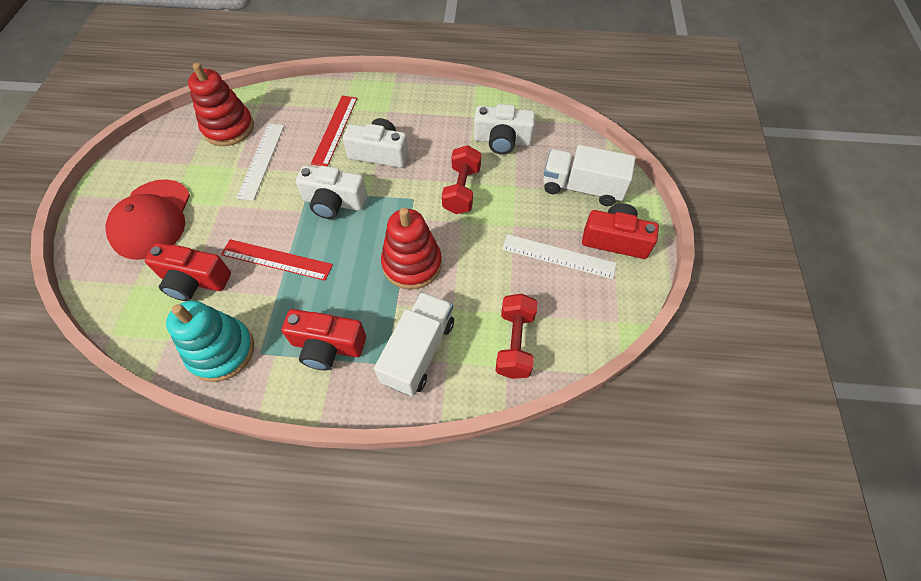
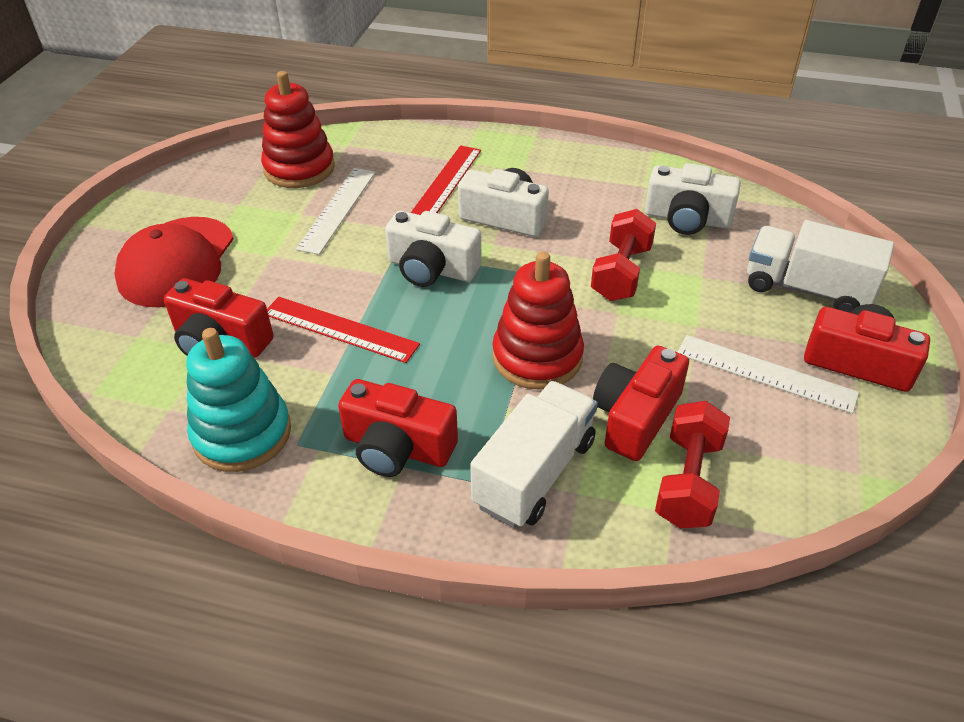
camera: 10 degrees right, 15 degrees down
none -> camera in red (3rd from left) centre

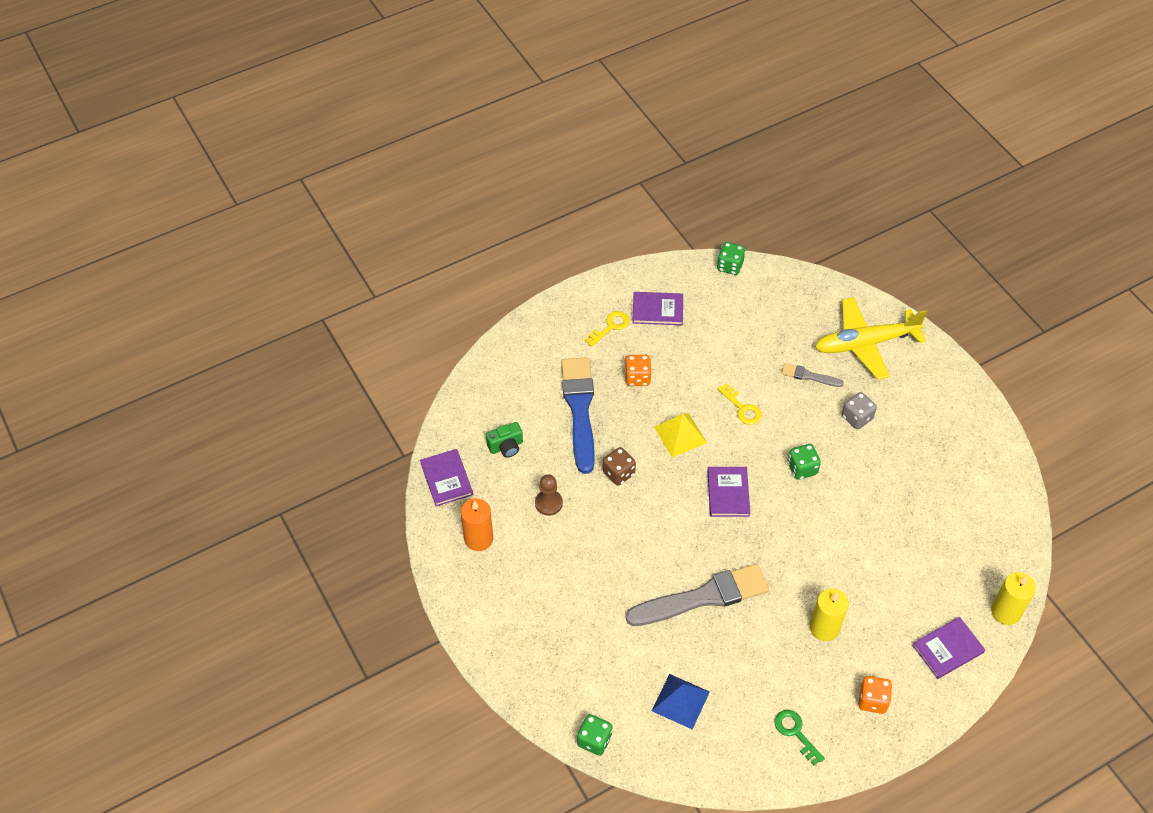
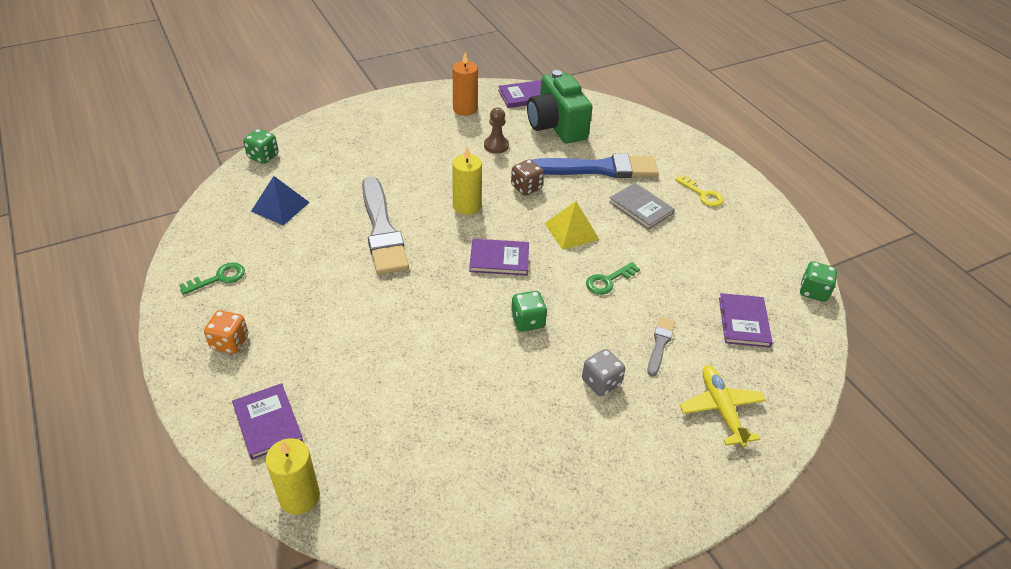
camera: 90 degrees right, 10 degrees down
book in purple (2nd from left in the first image) centre -> book in purple (4th from left) middle right, moved
plane in yellow middle right -> plane in yellow bottom right, x0.65
dice in orange (1st from left) centre -> book in grey centre
key in yellow (2nd from left) centre -> key in green (2nd from left) centre
camera in green centre -> camera in green top centre, x2.12
candle in yellow (1st from left in the first image) bottom right -> candle in yellow (2nd from left) top centre, moved

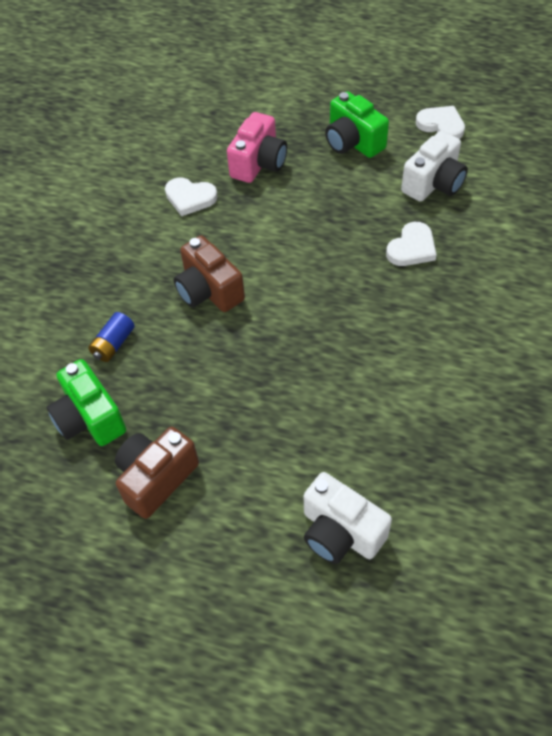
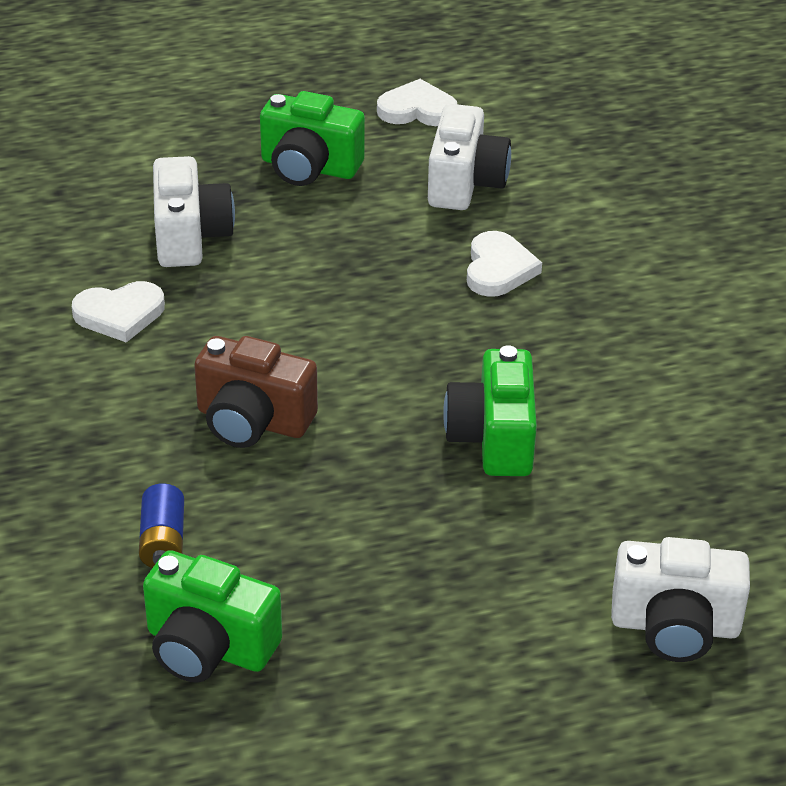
camera: 35 degrees left, 15 degrees down
camera in pink top centre -> camera in white (1st from left) top left
camera in brown (1st from left) middle left -> none
none -> camera in green (3rd from left) centre

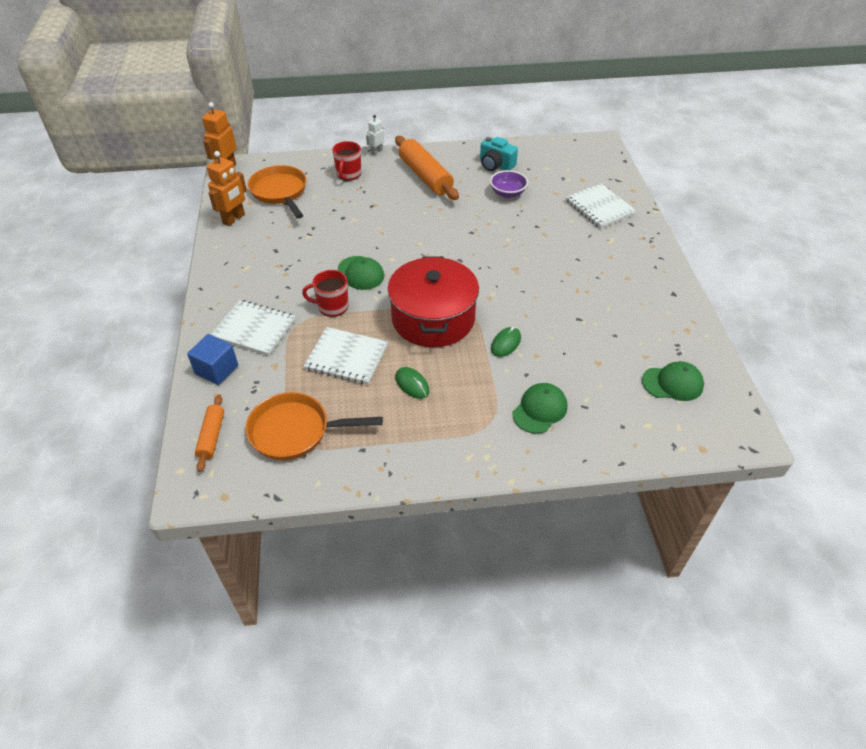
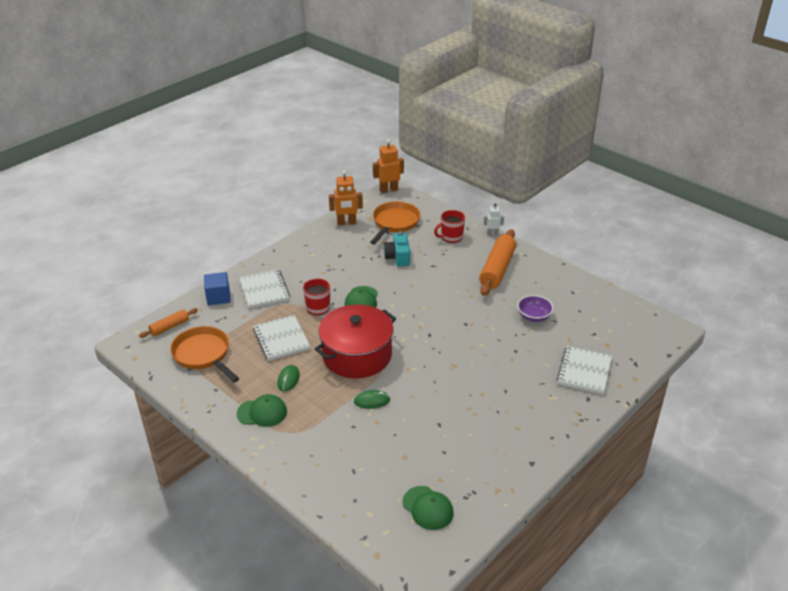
camera: 50 degrees right, 10 degrees down
camera in turquoise top centre -> camera in turquoise centre, moved
cap in green (2nd from left in the first image) centre -> cap in green (1st from left) bottom left, moved

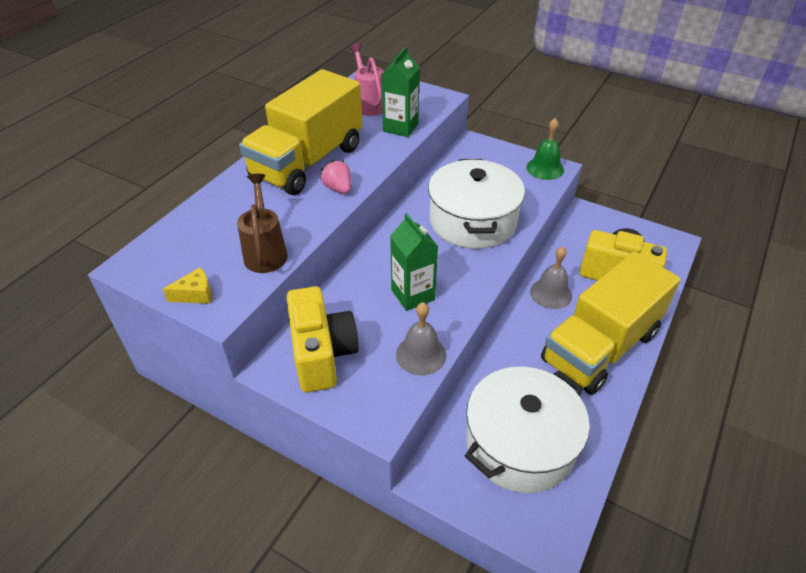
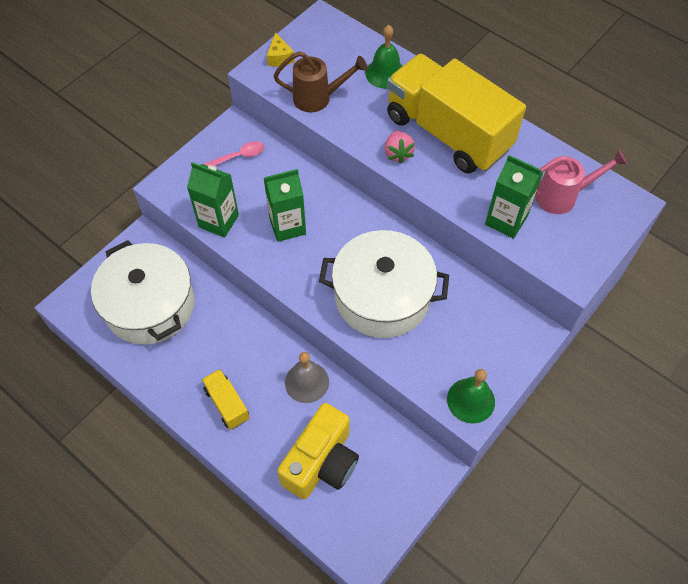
camera: 100 degrees right, 15 degrees up
strawberry in pink top centre, 105 degrees clockwise
truck in yellow (2nd from left in the first image) middle right -> truck in yellow (1st from left) bottom left, x0.42
camera in yellow (1st from left) centre -> spoon in pink top centre
bell in grey (1st from left) centre -> carton in green (1st from left) middle left
none -> bell in green (1st from left) top centre

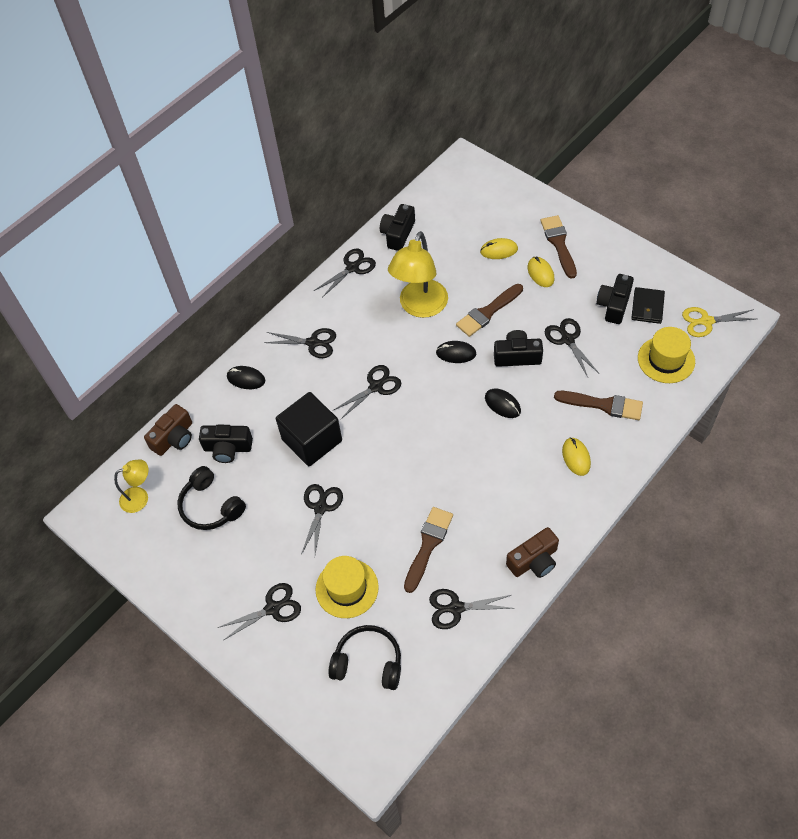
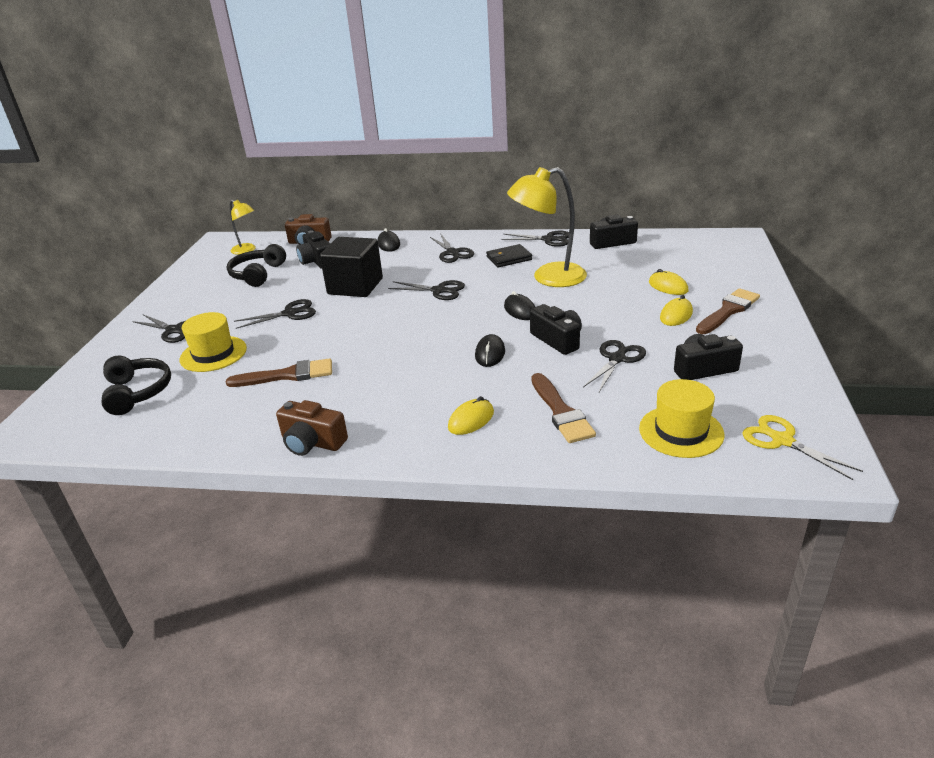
camera: 55 degrees right, 25 degrees down
brush in brown (2nd from left) centre -> none
wallet in black middle right -> wallet in black centre, moved
scissors in black (6th from left) bottom centre -> none

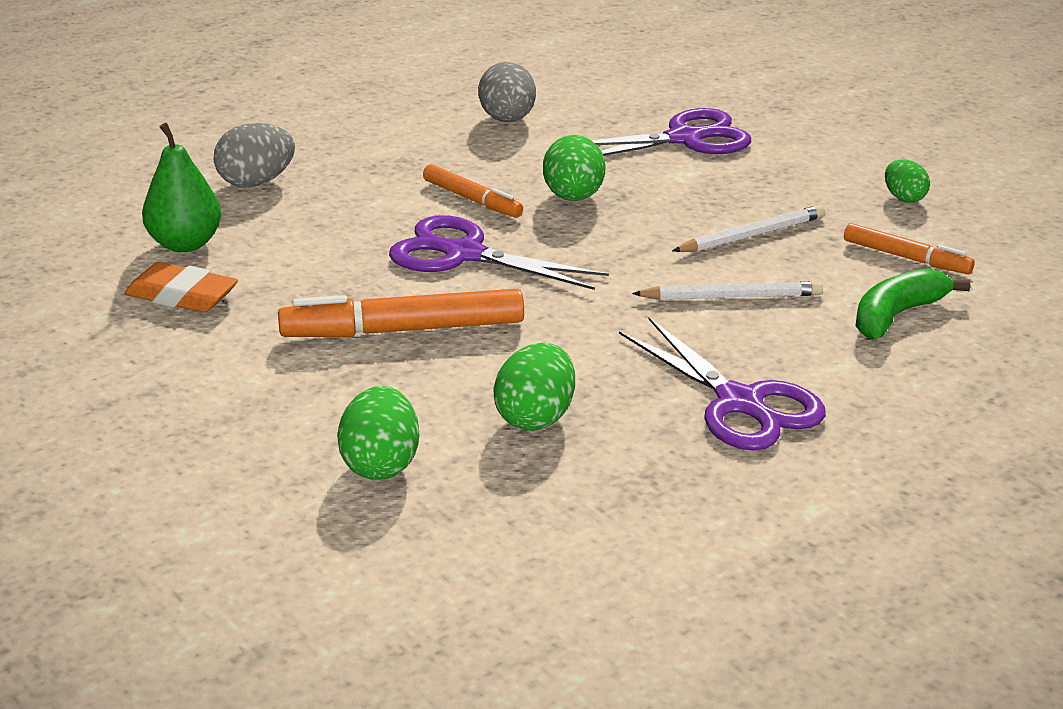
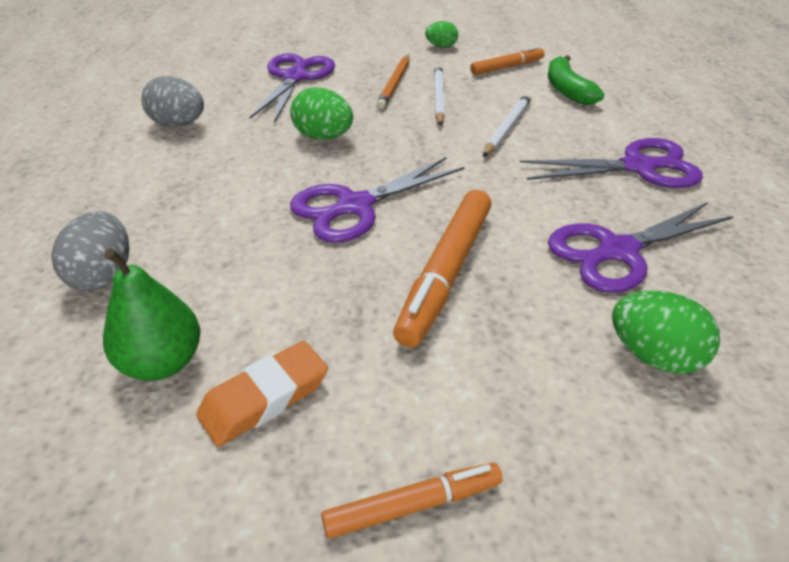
camera: 60 degrees left, 10 degrees up
marker in orange (2nd from left in the first image) top centre -> marker in orange (1st from left) bottom centre, moved
egg in green (2nd from left) centre -> scissors in purple (4th from left) middle right
none -> pencil in orange top centre

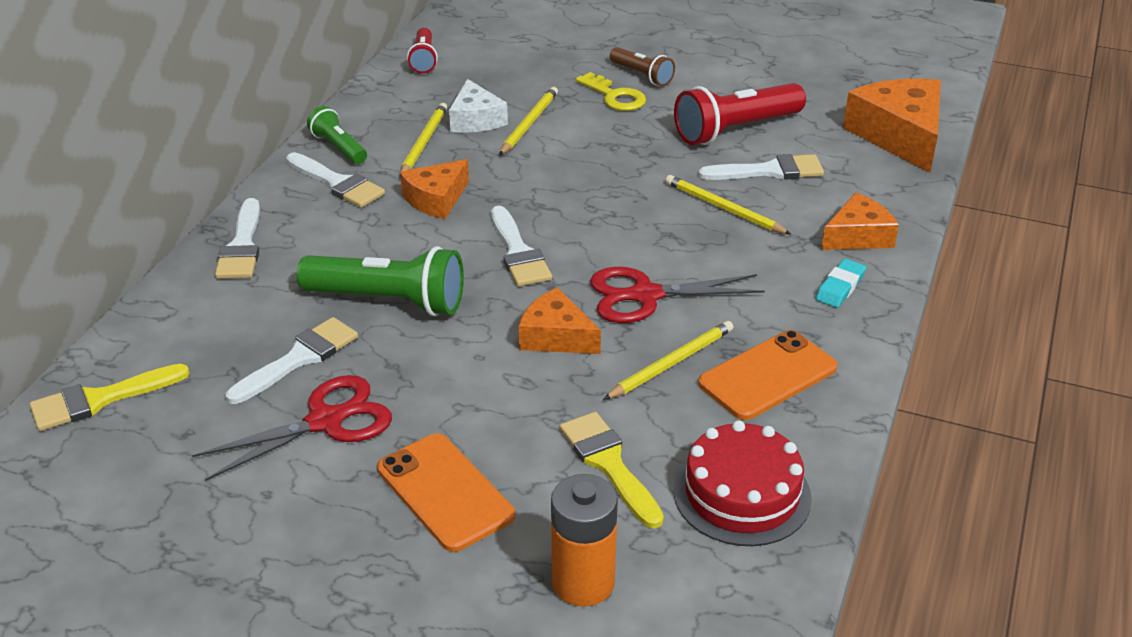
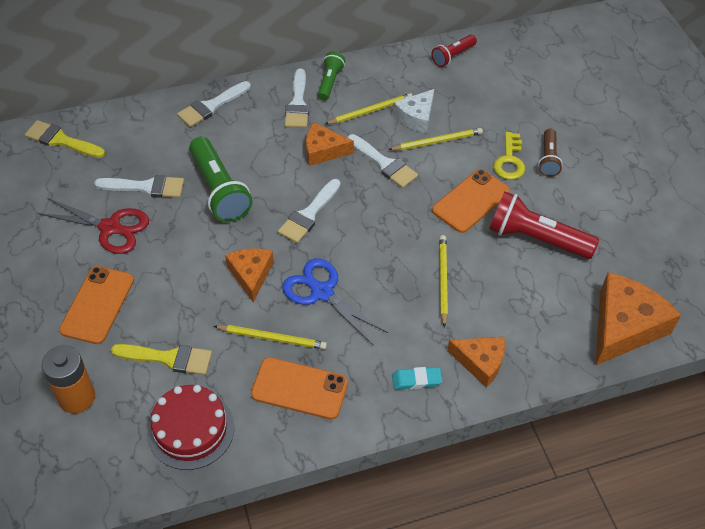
camera: 50 degrees right, 15 degrees up
brush in white (5th from left) top right -> brush in white (5th from left) top centre, moved
scissors in red (2nd from left) centre -> scissors in blue centre
brush in yellow (2nd from left) bottom centre -> brush in yellow (2nd from left) bottom left, 75 degrees clockwise
none -> phone in orange (3rd from left) middle right

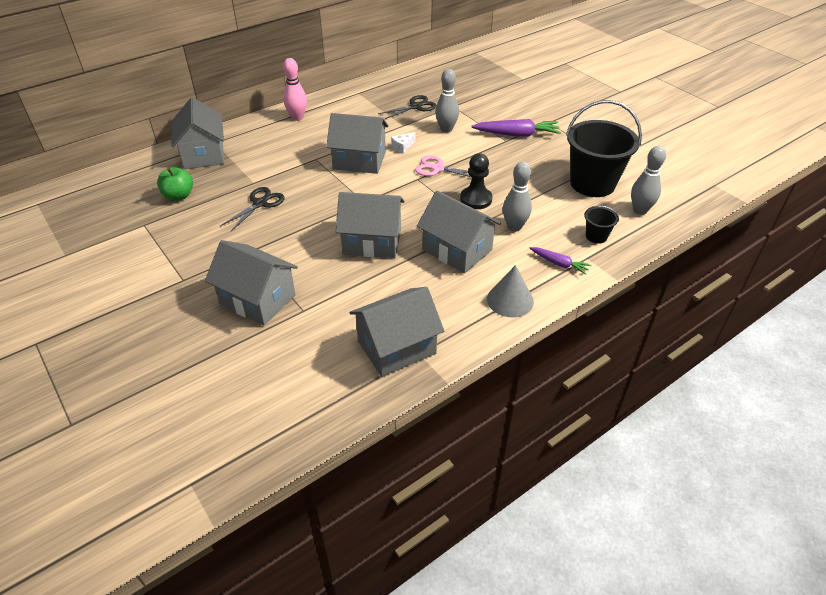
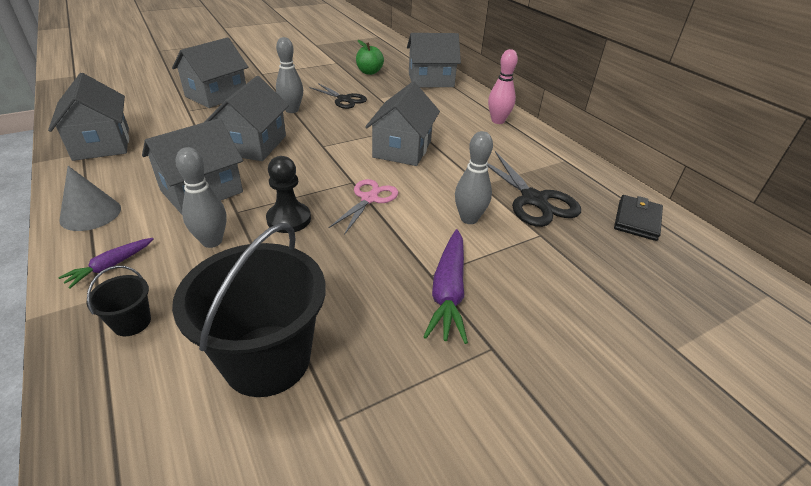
camera: 95 degrees right, 5 degrees down
scissors in black (2nd from left) top centre -> scissors in black (2nd from left) centre, x1.51
cheese in white top centre -> none
bowling pin in grey (3rd from left in the first image) top right -> bowling pin in grey (2nd from left) top centre, moved
none -> wallet in black middle right

